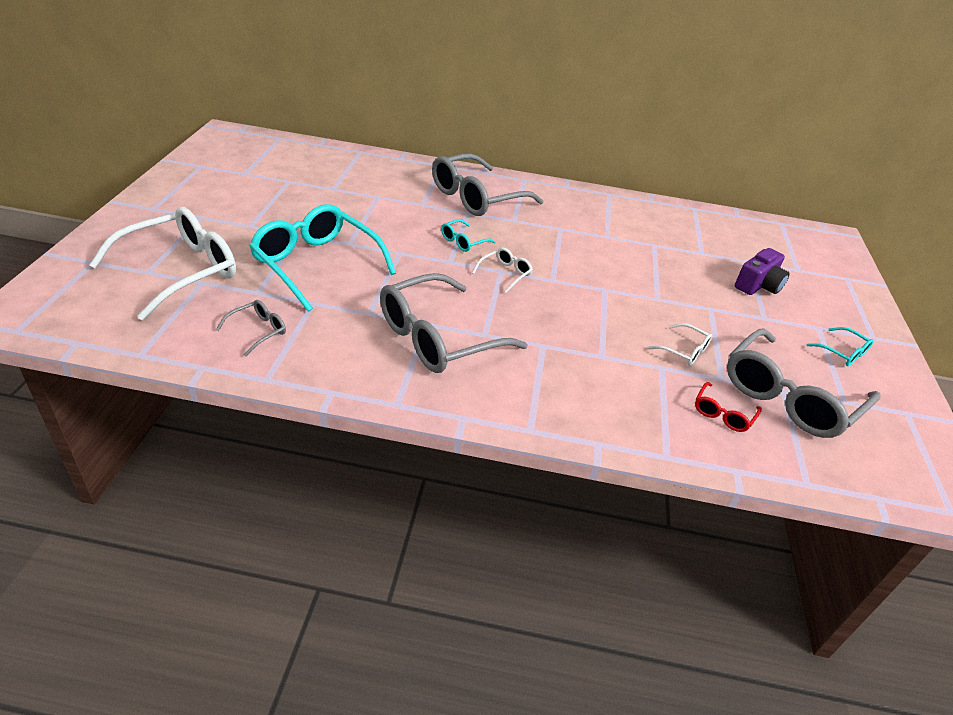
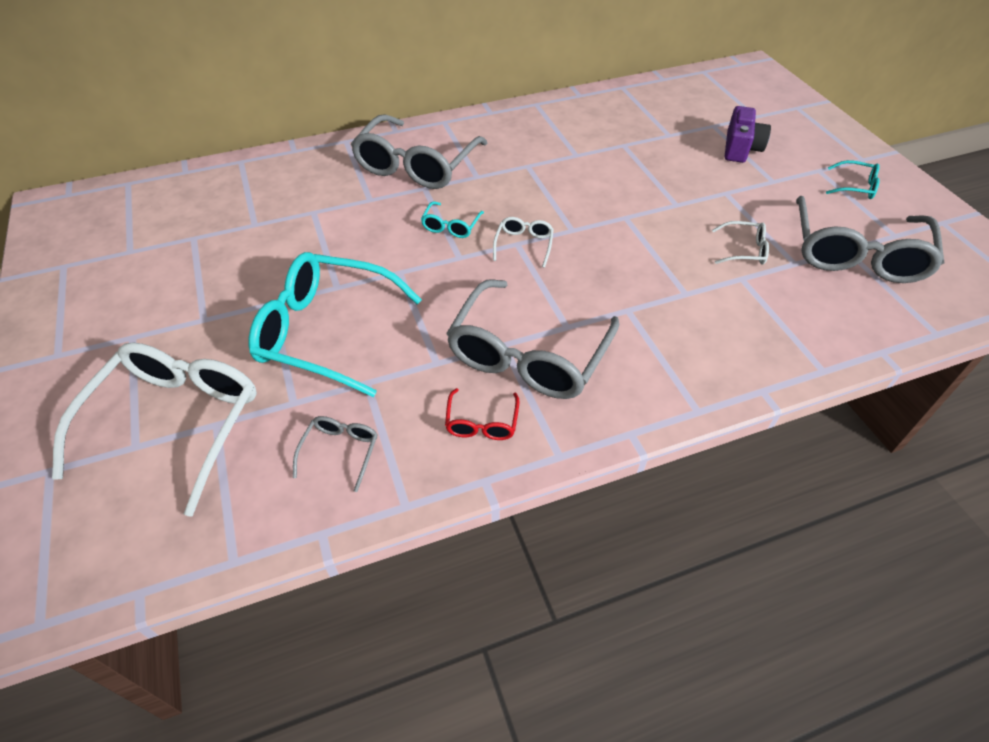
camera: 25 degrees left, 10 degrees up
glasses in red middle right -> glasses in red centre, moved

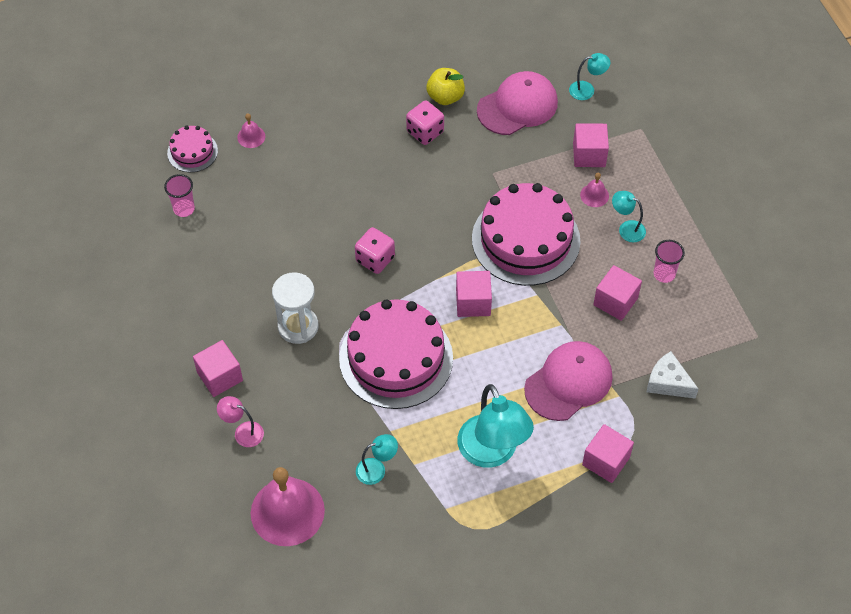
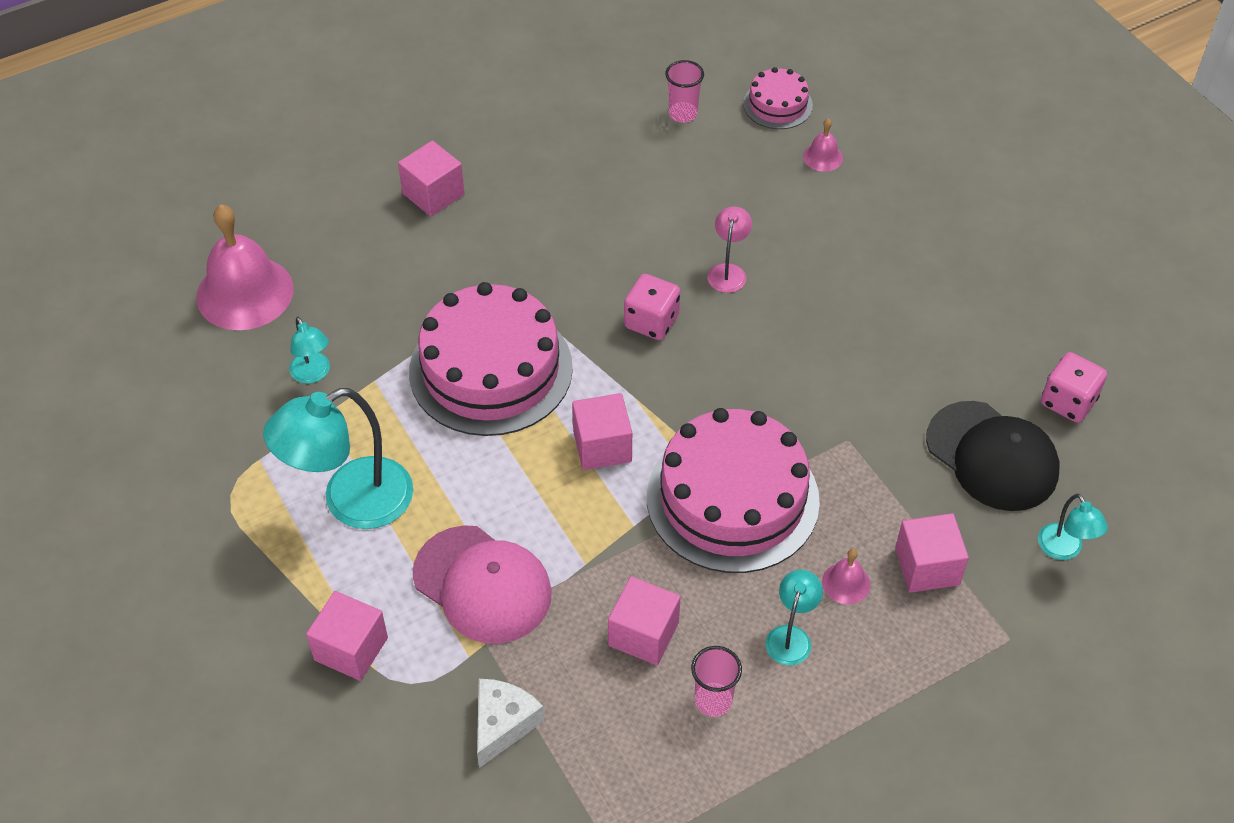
camera: 80 degrees right, 5 degrees down
apple in yellow top centre -> none
cap in pink (1st from left) top centre -> cap in black middle right
dice in pink (2nd from left) top centre -> dice in pink (2nd from left) middle right, moved
hourglass in white centre -> none
lamp in pink bottom left -> lamp in pink top centre, moved

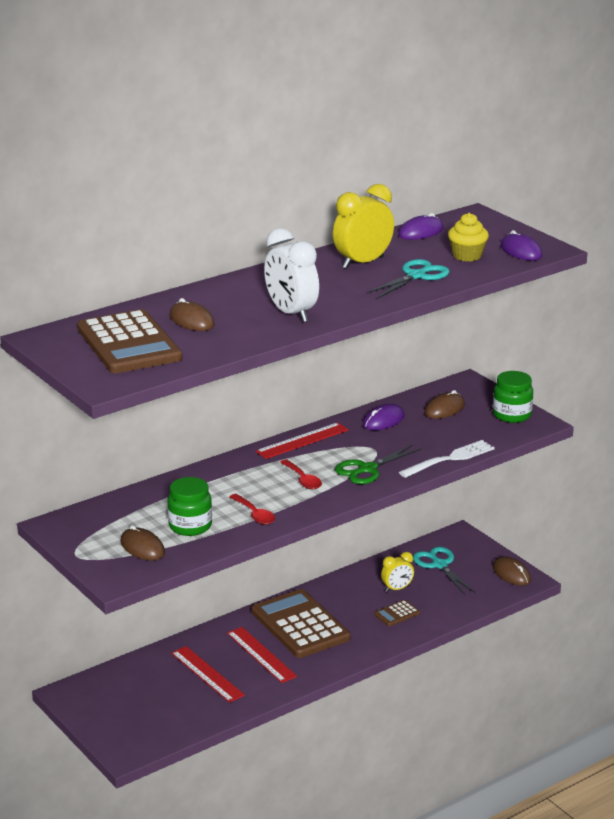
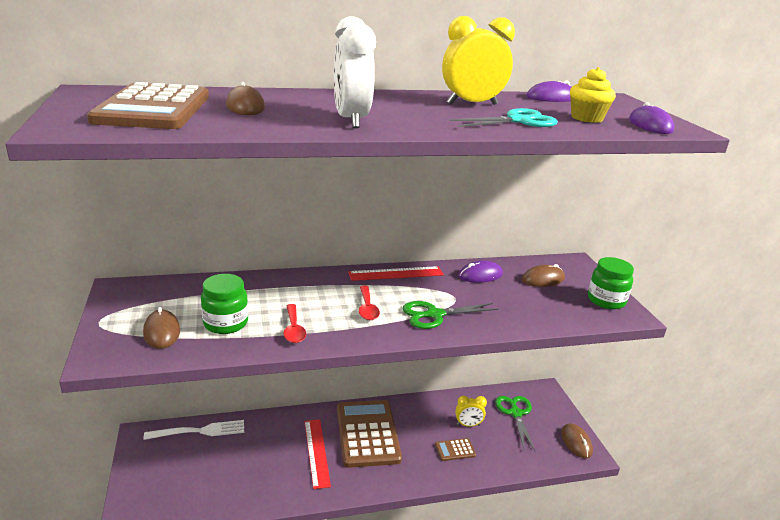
camera: 20 degrees right, 0 degrees up
fork in white middle right -> fork in white bottom left, moved
scissors in turquoise (2nd from left) bottom right -> scissors in green (2nd from left) bottom centre
ruler in red (1st from left) bottom centre -> none

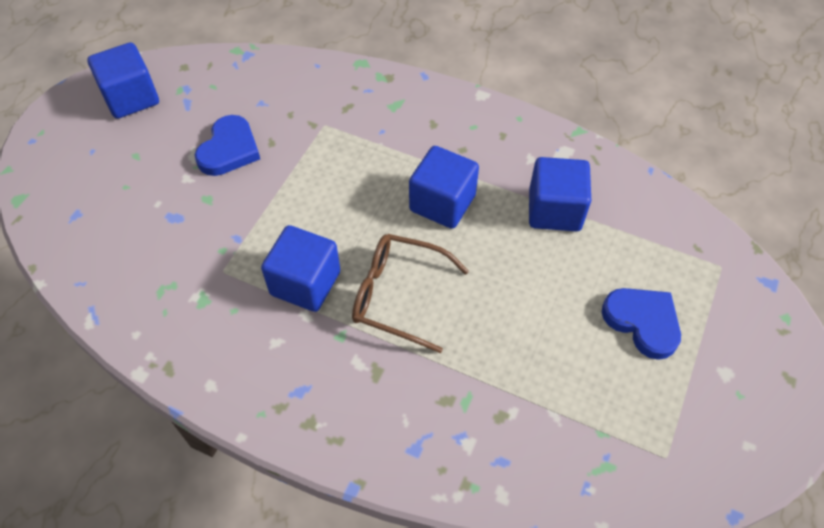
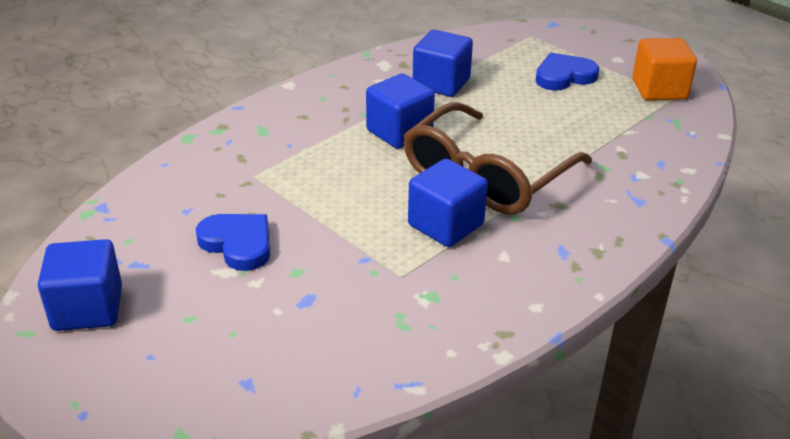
camera: 70 degrees left, 20 degrees down
glasses in brown centre, x1.54
none -> cube in orange top right

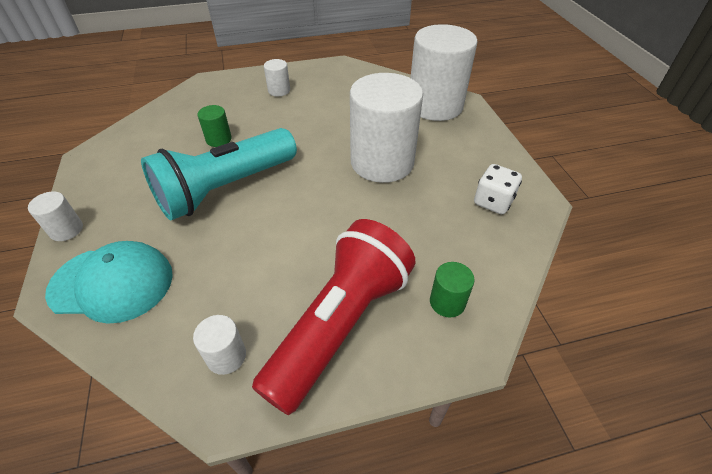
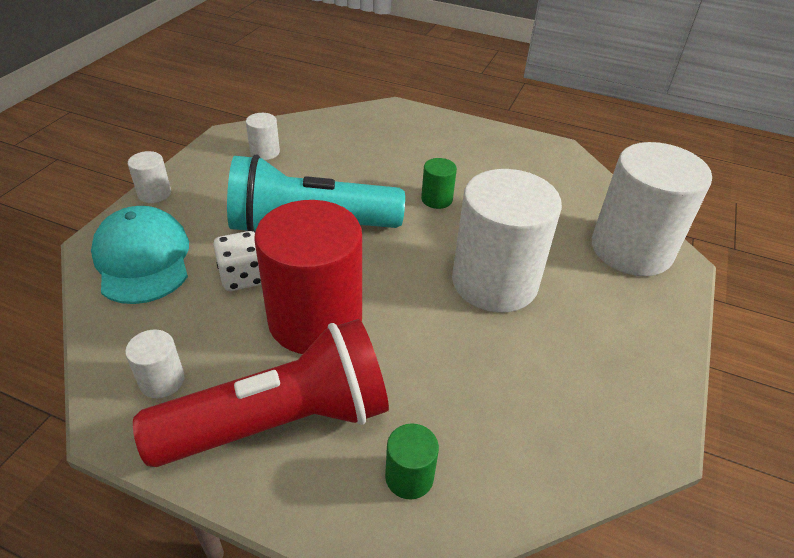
camera: 35 degrees right, 5 degrees down
cylinder in white (3rd from left) top centre -> cylinder in white (3rd from left) top left, moved
cylinder in green (1st from left in the first image) top left -> cylinder in green (2nd from left) top centre, moved
dice in white middle right -> dice in white middle left, moved
cap in turquoise middle left, 150 degrees counterclockwise
none -> cylinder in red centre

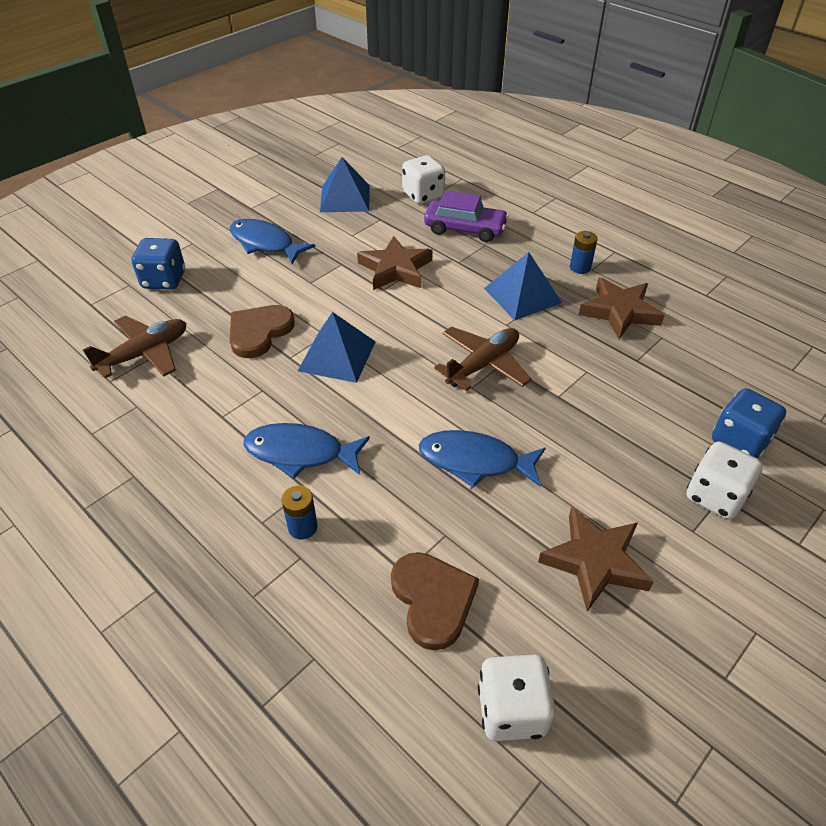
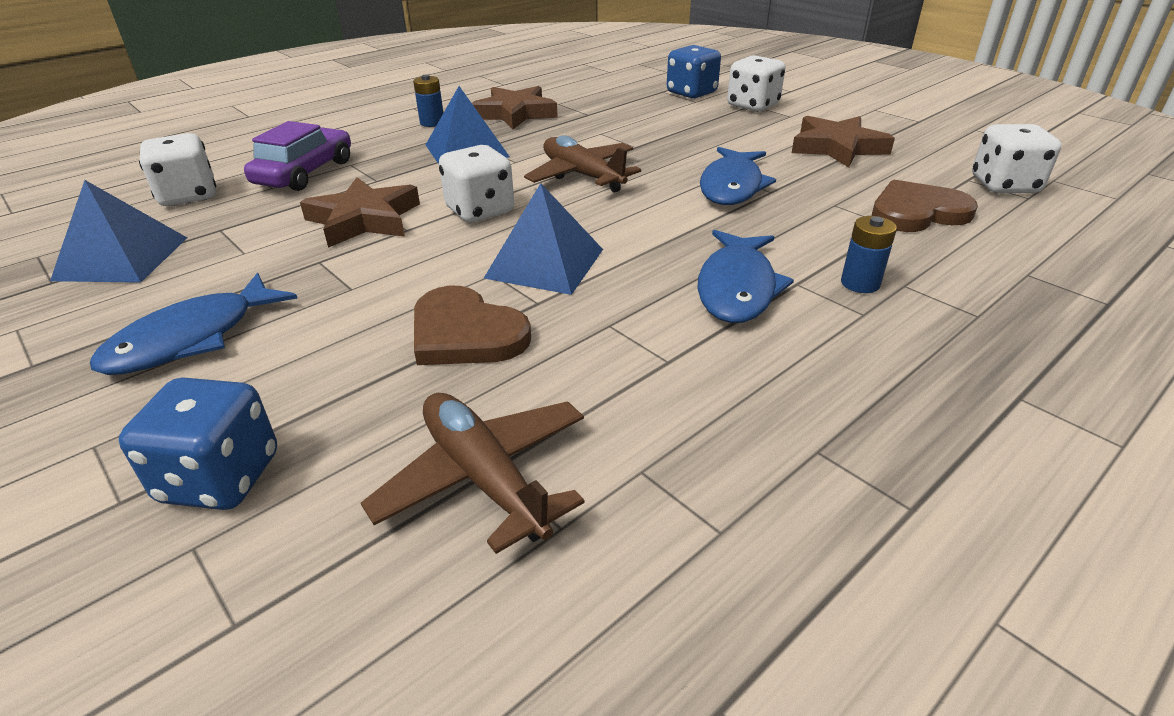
camera: 85 degrees left, 10 degrees down
none -> dice in white (2nd from left) top centre

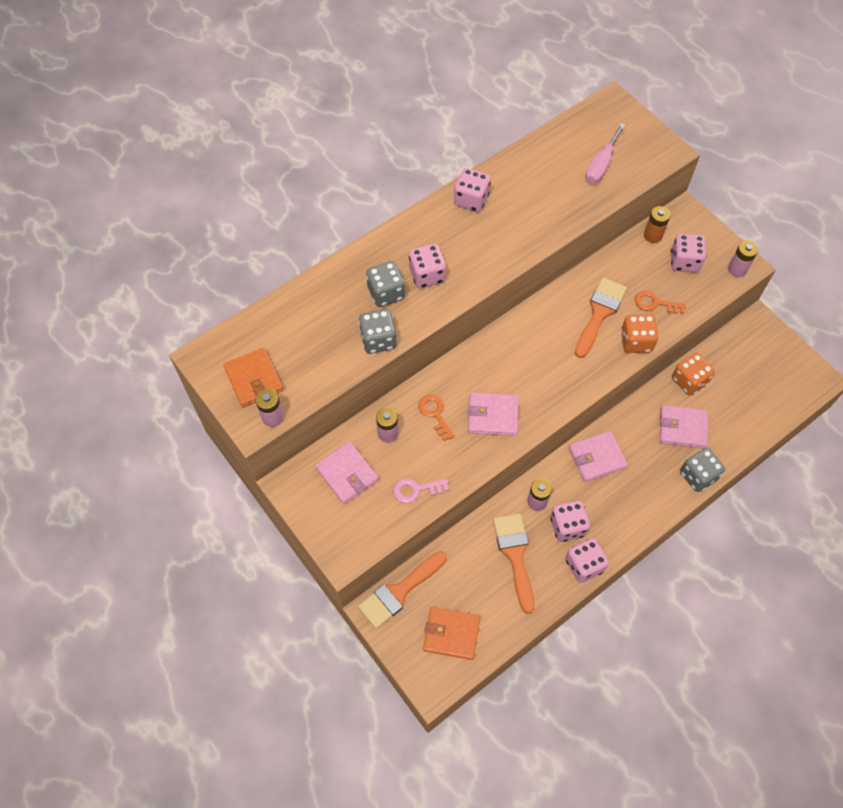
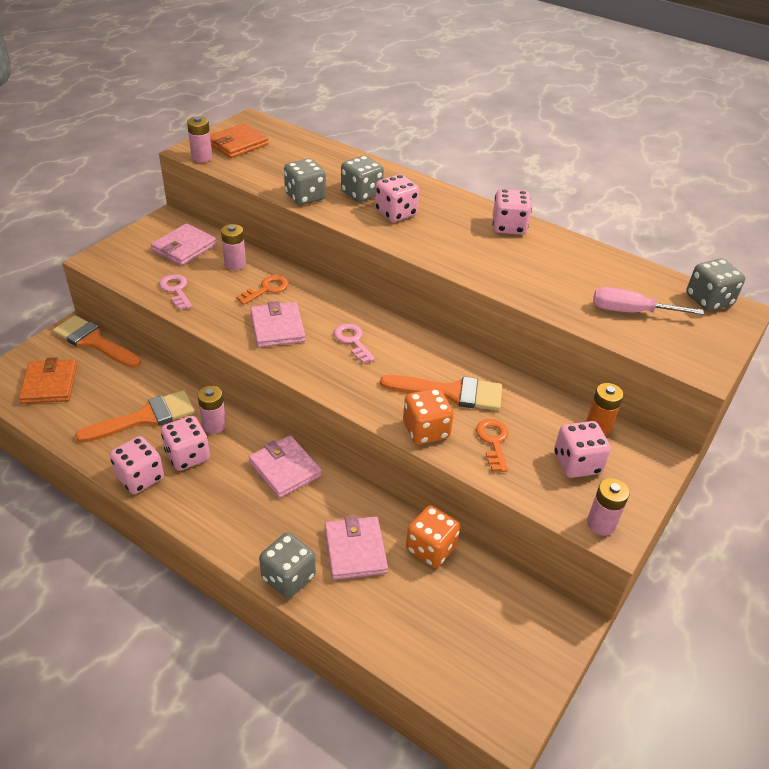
camera: 70 degrees right, 20 degrees down
none -> dice in grey (4th from left) middle right
none -> key in pink (2nd from left) centre

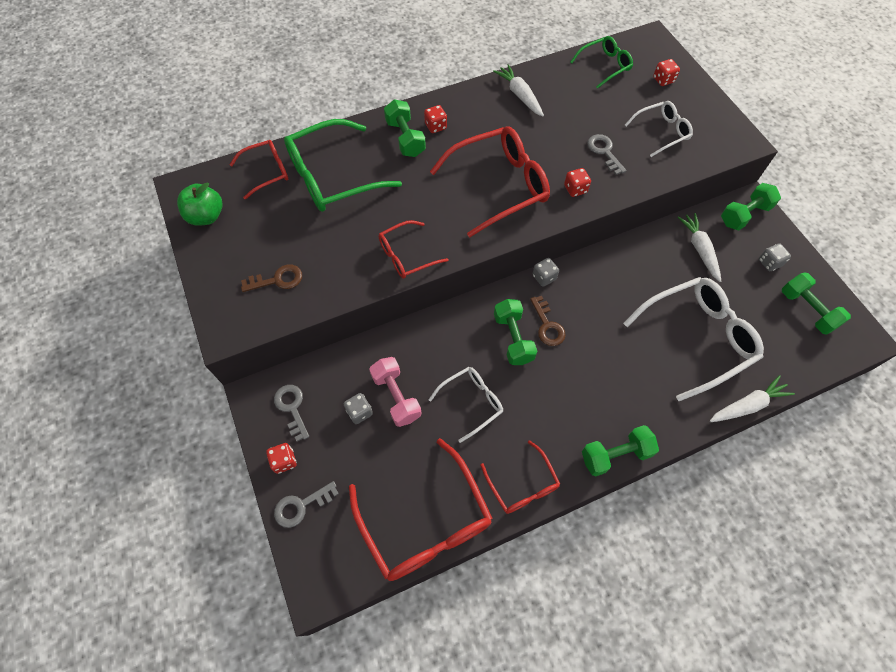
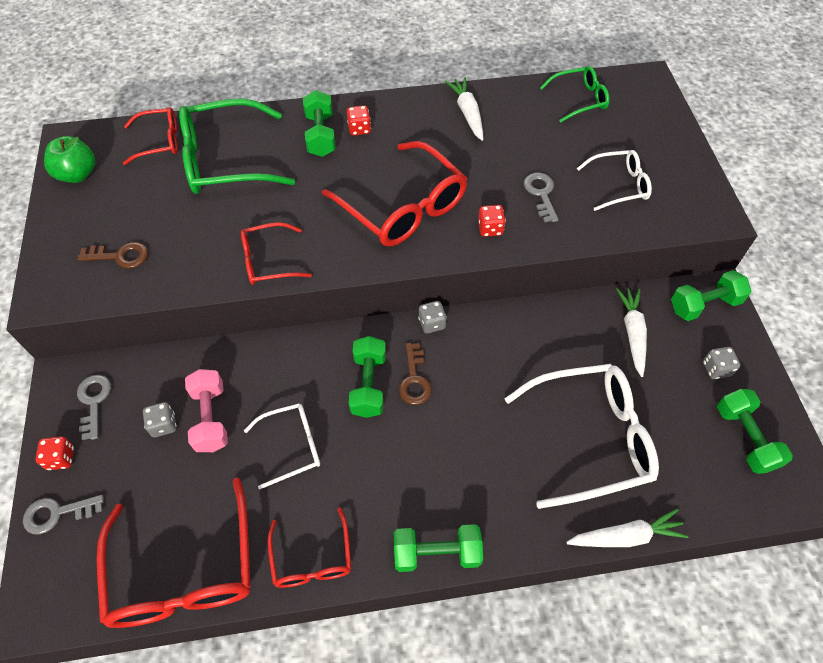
camera: 15 degrees right, 5 degrees down
dice in red (4th from left) top right -> none
glasses in red (4th from left in the first image) top centre -> glasses in red (5th from left) top centre, 60 degrees clockwise

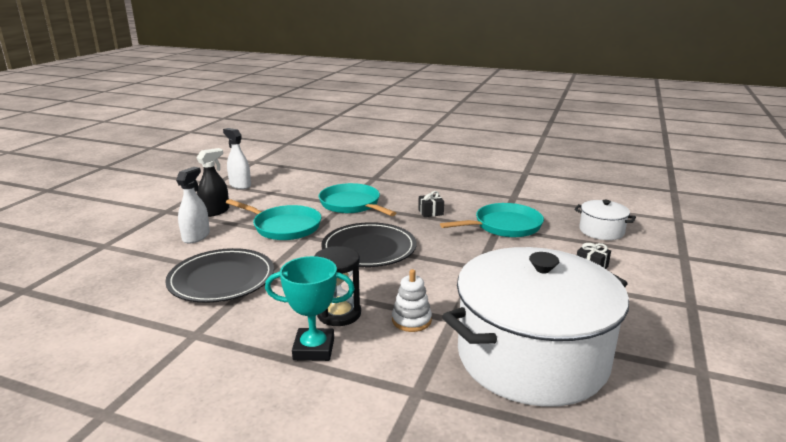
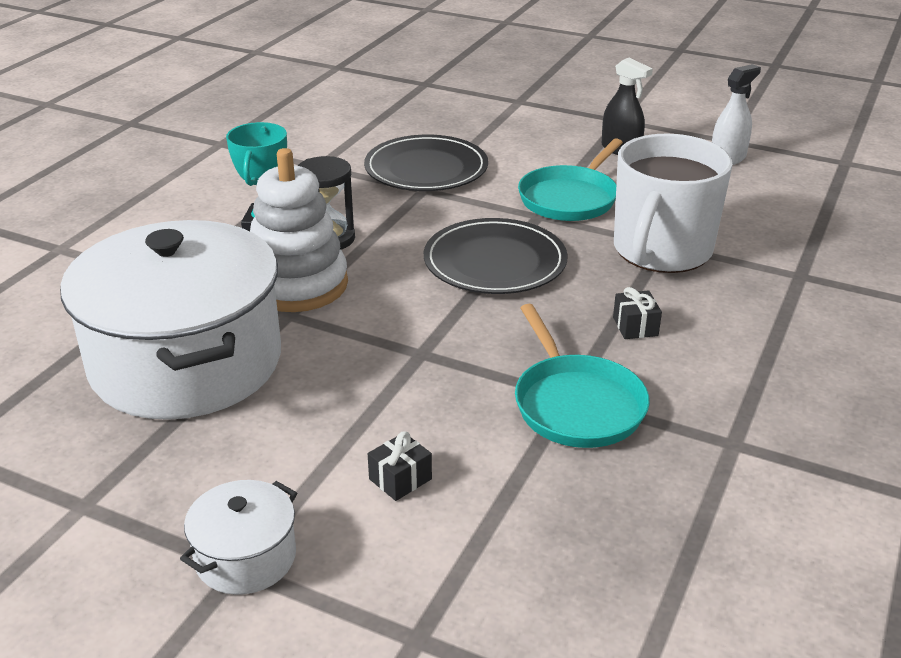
camera: 95 degrees right, 10 degrees up
spray bottle in white (1st from left) middle left -> none
pan in turquoise (2nd from left) centre -> mug in white top right
pot in white (2nd from left) middle right -> pot in white (2nd from left) bottom left, moved
stacking toy in white bottom centre -> stacking toy in white middle left, x2.01

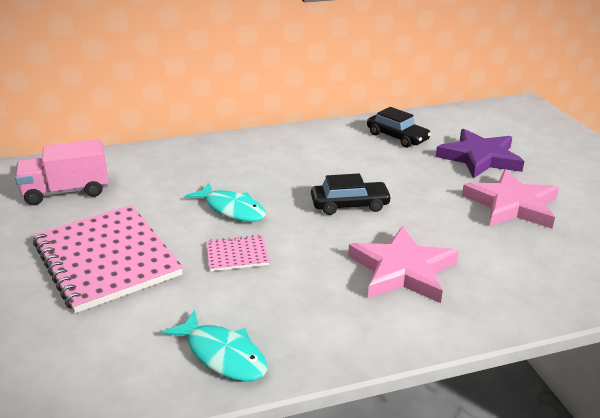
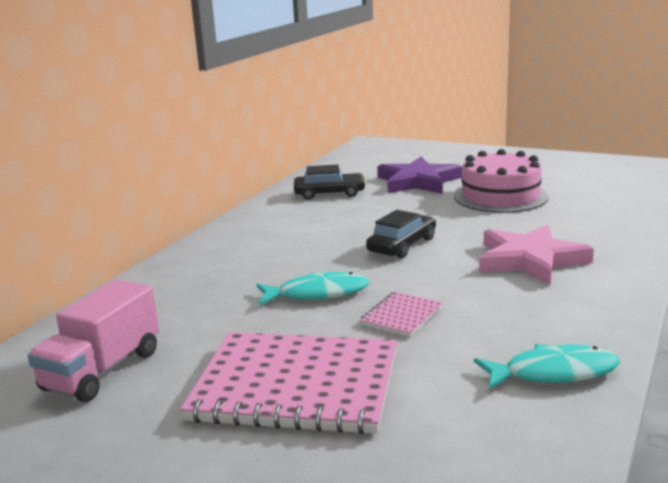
camera: 45 degrees left, 10 degrees down
star in pink (2nd from left) middle right -> cake in pink middle right

